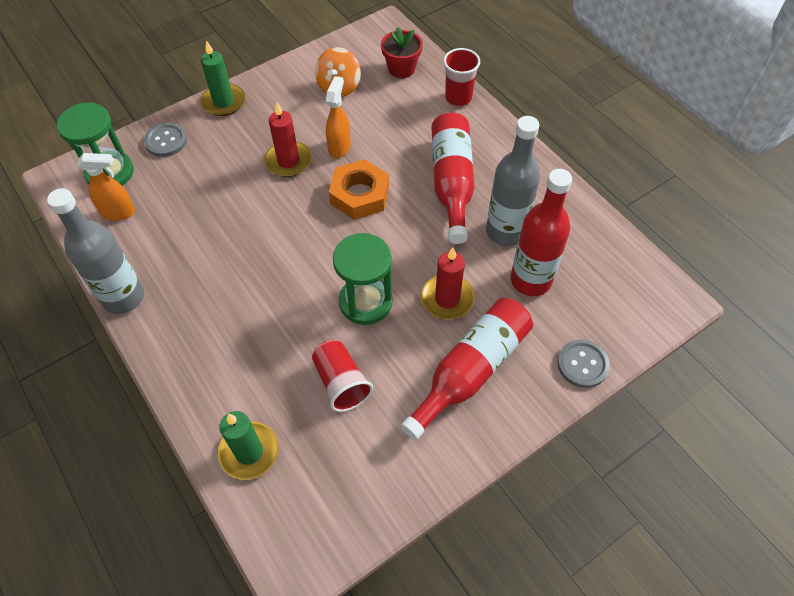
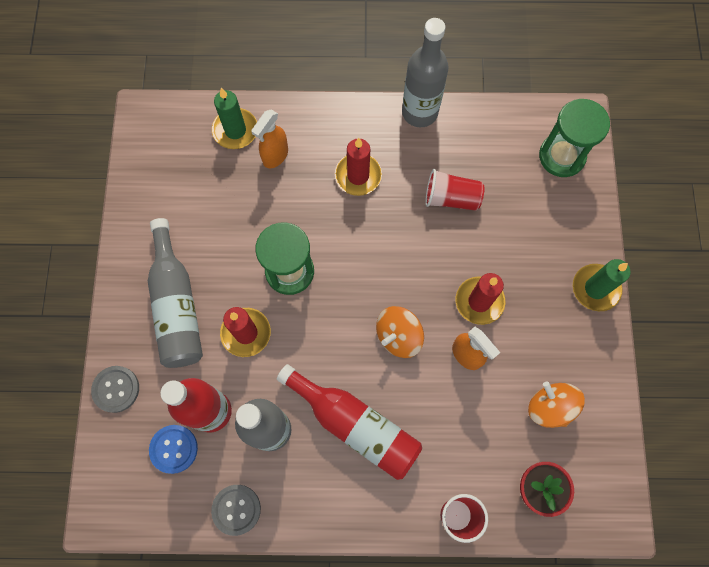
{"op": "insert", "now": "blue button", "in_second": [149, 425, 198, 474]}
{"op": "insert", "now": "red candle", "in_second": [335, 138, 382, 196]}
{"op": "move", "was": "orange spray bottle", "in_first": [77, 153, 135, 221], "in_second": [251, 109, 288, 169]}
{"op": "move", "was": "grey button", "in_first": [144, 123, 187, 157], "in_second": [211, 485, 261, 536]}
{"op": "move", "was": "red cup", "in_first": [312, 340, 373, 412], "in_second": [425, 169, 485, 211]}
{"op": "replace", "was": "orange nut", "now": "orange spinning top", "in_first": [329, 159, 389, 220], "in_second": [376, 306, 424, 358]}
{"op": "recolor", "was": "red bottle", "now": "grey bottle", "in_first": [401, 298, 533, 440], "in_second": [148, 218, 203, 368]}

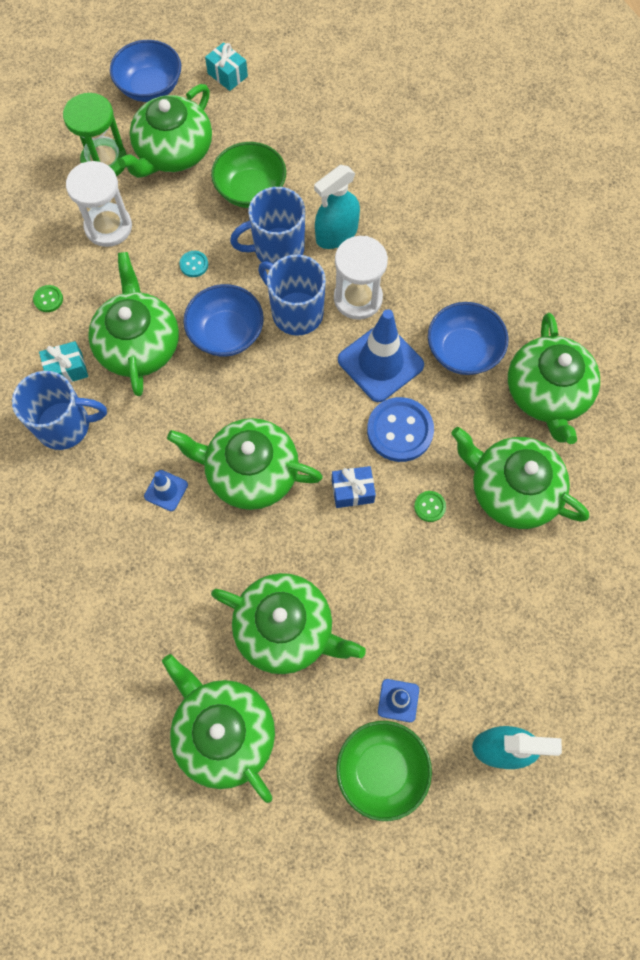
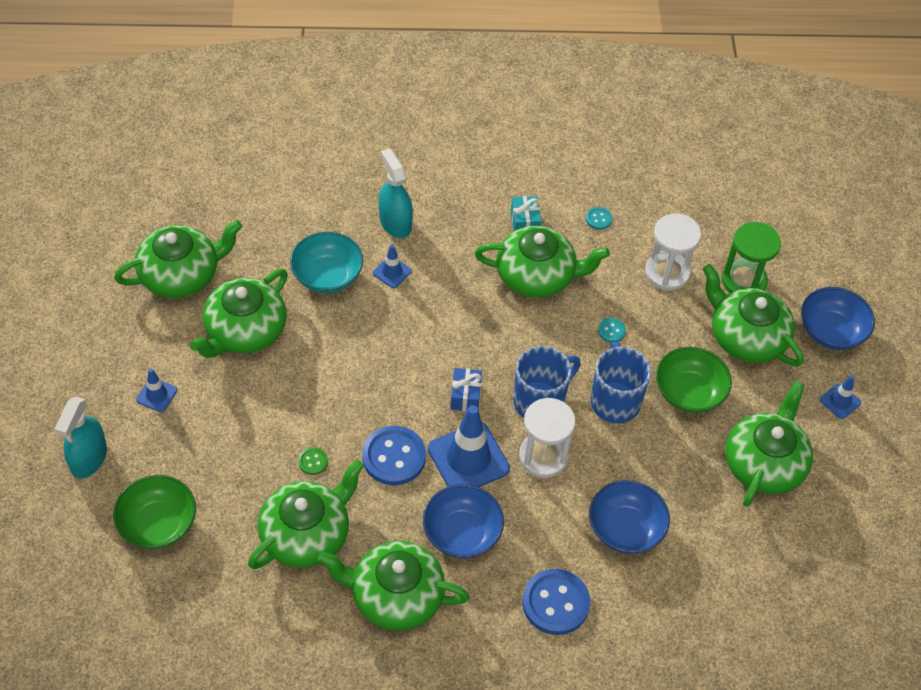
{"op": "delete", "was": "blue mug", "in_first": [12, 371, 107, 450]}
{"op": "insert", "now": "turquoise bowl", "in_second": [290, 232, 363, 293]}
{"op": "insert", "now": "blue button", "in_second": [522, 569, 590, 635]}
{"op": "move", "was": "green teapot", "in_first": [167, 418, 323, 510], "in_second": [725, 381, 813, 507]}
{"op": "move", "was": "blue bowl", "in_first": [183, 284, 264, 357], "in_second": [589, 480, 670, 554]}
{"op": "move", "was": "turquoise spray bottle", "in_first": [314, 165, 360, 249], "in_second": [379, 148, 413, 238]}
{"op": "move", "was": "blue gift", "in_first": [332, 466, 376, 508], "in_second": [450, 368, 482, 411]}
{"op": "move", "was": "green bowl", "in_first": [337, 721, 432, 821], "in_second": [113, 475, 196, 549]}
{"op": "replace", "was": "turquoise gift", "now": "blue traffic cone", "in_first": [205, 42, 248, 91], "in_second": [820, 375, 861, 419]}
{"op": "recolor", "was": "green button", "now": "turquoise button", "in_first": [33, 285, 63, 312], "in_second": [586, 207, 612, 230]}

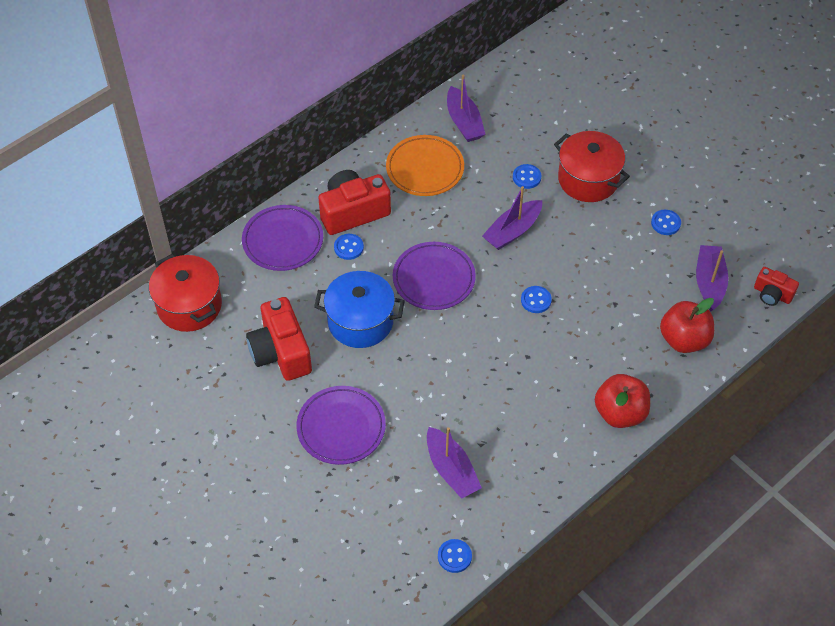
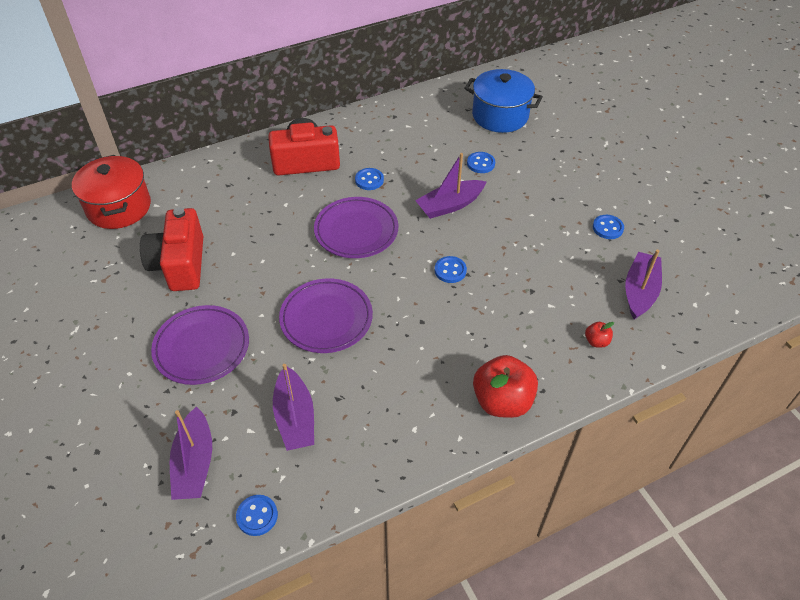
{"op": "delete", "was": "orange plate", "in_first": [386, 135, 464, 196]}
{"op": "delete", "was": "red pot", "in_first": [554, 131, 630, 202]}
{"op": "delete", "was": "red camera", "in_first": [754, 267, 799, 306]}
{"op": "move", "was": "purple plate", "in_first": [242, 205, 323, 271], "in_second": [279, 278, 373, 353]}
{"op": "move", "was": "blue pot", "in_first": [314, 271, 405, 348], "in_second": [464, 69, 543, 133]}
{"op": "move", "was": "blue button", "in_first": [334, 234, 364, 260], "in_second": [355, 168, 384, 190]}
{"op": "move", "was": "purple boat", "in_first": [447, 75, 485, 142], "in_second": [170, 407, 212, 500]}
{"op": "resize", "was": "red apple", "in_first": [660, 298, 714, 353], "in_second": [585, 322, 614, 348], "ratio": 0.45}

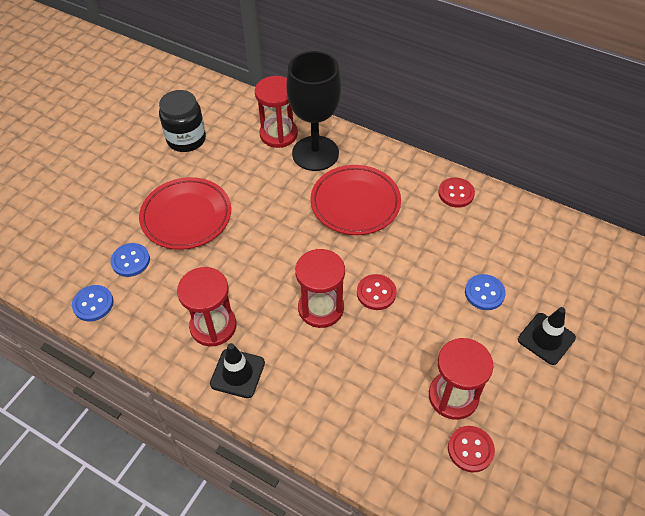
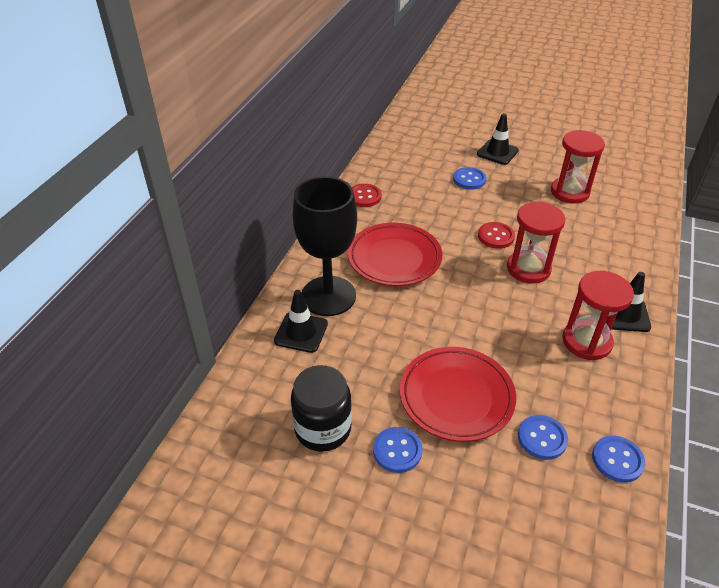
{"op": "delete", "was": "red button", "in_first": [448, 426, 495, 472]}
{"op": "insert", "now": "blue button", "in_second": [373, 427, 422, 473]}
{"op": "replace", "was": "red hourglass", "now": "black traffic cone", "in_first": [255, 76, 298, 148], "in_second": [274, 290, 328, 353]}

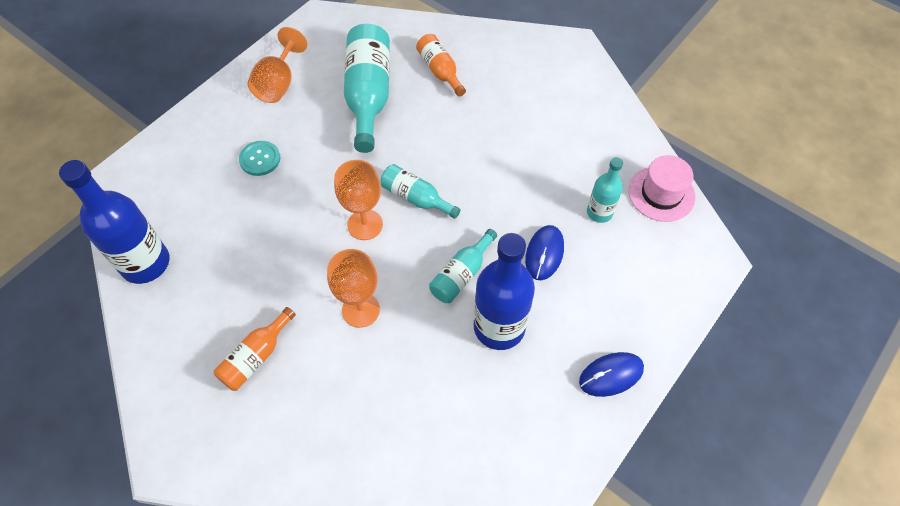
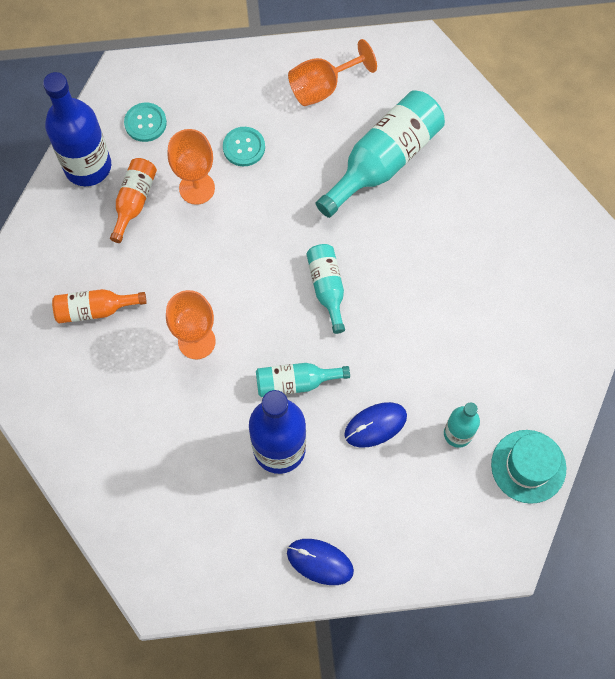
{"op": "insert", "now": "turquoise button", "in_second": [124, 103, 167, 142]}
{"op": "move", "was": "orange goblet", "in_first": [334, 160, 383, 240], "in_second": [168, 129, 215, 205]}
{"op": "move", "was": "orange bottle", "in_first": [416, 34, 466, 97], "in_second": [110, 158, 157, 243]}
{"op": "recolor", "was": "pink hat", "now": "turquoise hat", "in_first": [628, 155, 695, 222], "in_second": [491, 430, 566, 504]}

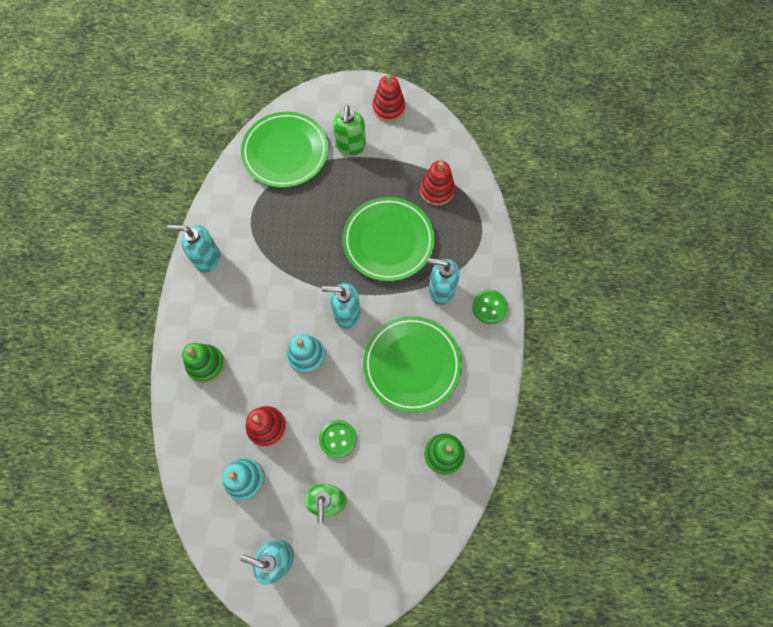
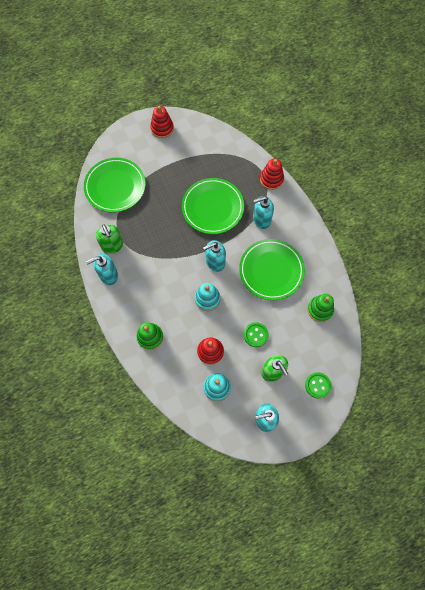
{"op": "move", "was": "green soap dispenser", "in_first": [333, 105, 366, 155], "in_second": [96, 224, 123, 254]}
{"op": "move", "was": "red stacking toy", "in_first": [420, 161, 455, 206], "in_second": [260, 159, 284, 190]}
{"op": "move", "was": "green button", "in_first": [472, 290, 508, 324], "in_second": [305, 372, 331, 399]}

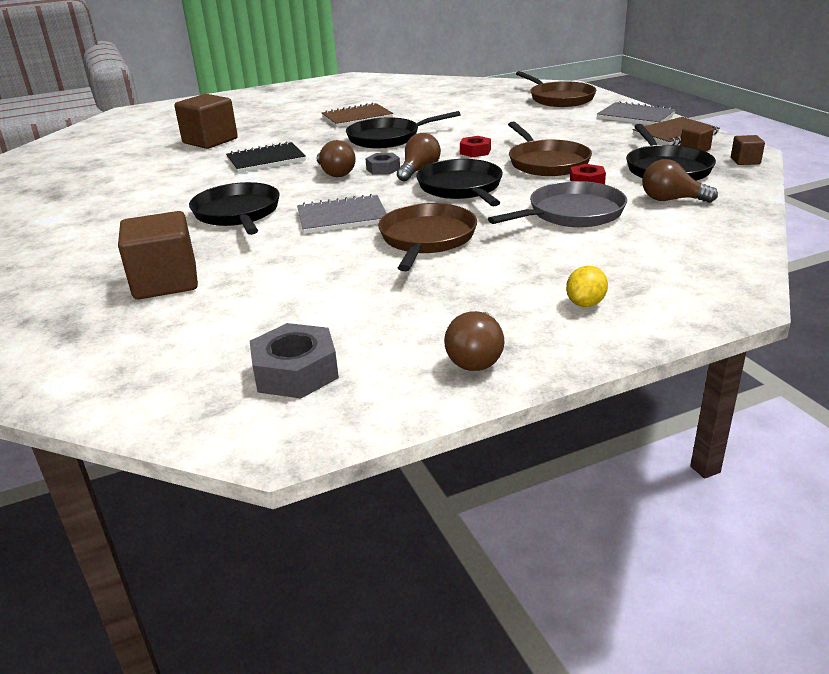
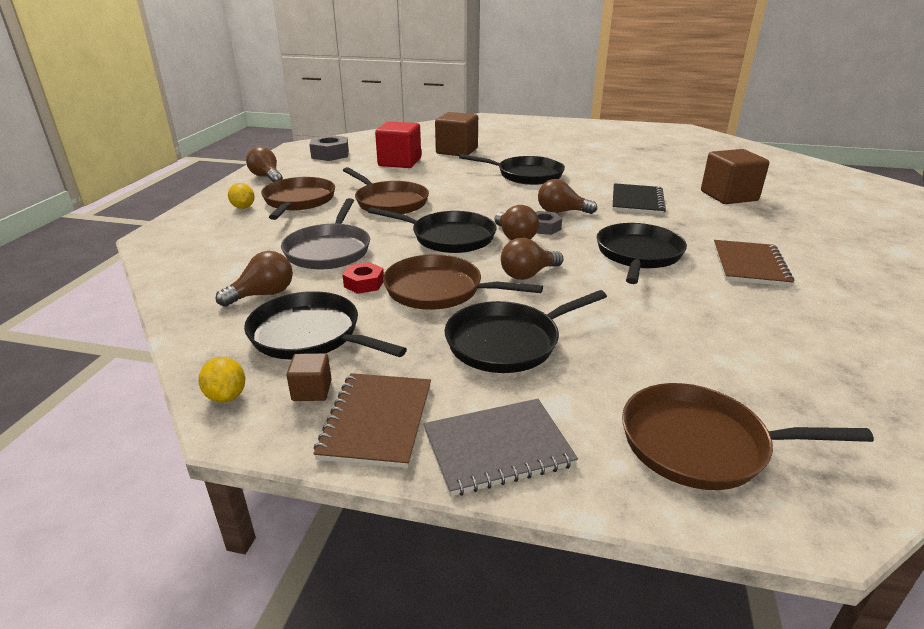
{"op": "delete", "was": "grey notebook", "in_first": [297, 194, 387, 234]}
{"op": "insert", "now": "brown pan", "in_second": [261, 177, 335, 220]}
{"op": "insert", "now": "red cube", "in_second": [375, 121, 421, 168]}
{"op": "insert", "now": "black pan", "in_second": [445, 290, 607, 373]}
{"op": "replace", "was": "red nut", "now": "brown light bulb", "in_first": [460, 136, 491, 157], "in_second": [501, 238, 563, 280]}
{"op": "replace", "was": "brown cube", "now": "yellow lemon", "in_first": [731, 135, 765, 165], "in_second": [198, 357, 245, 403]}

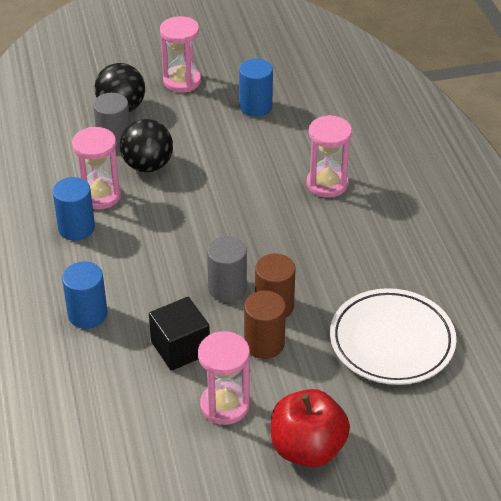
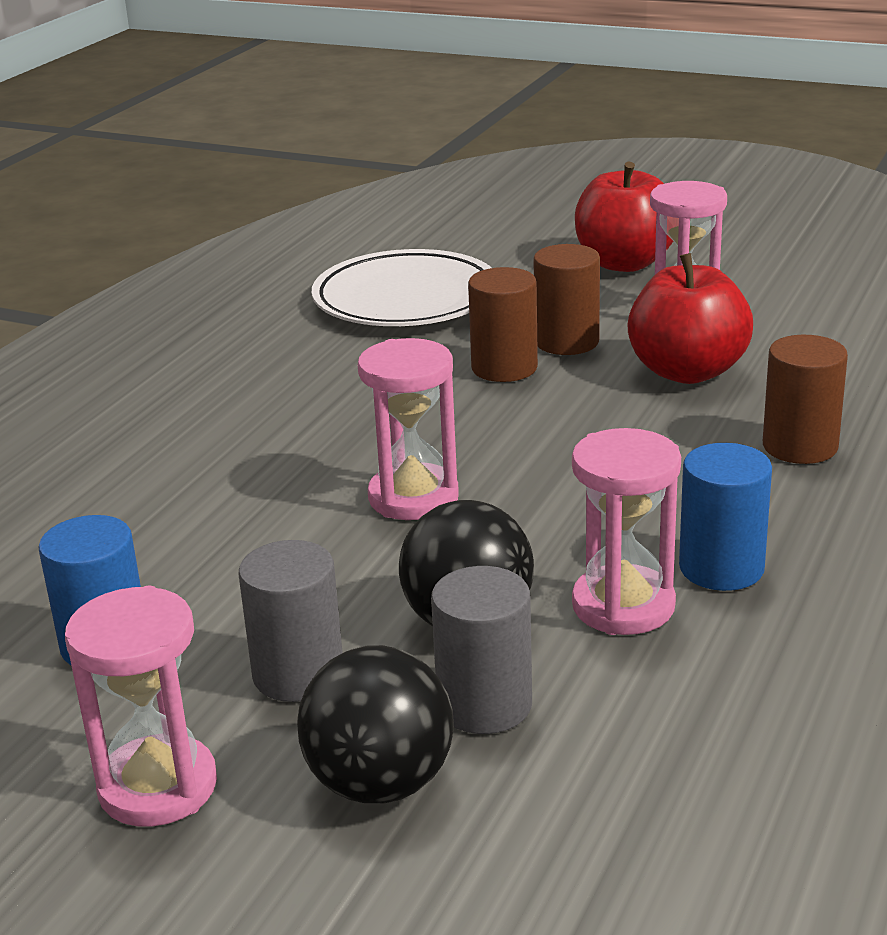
{"op": "move", "was": "grey cylinder", "in_first": [207, 236, 247, 302], "in_second": [238, 540, 343, 702]}
{"op": "move", "was": "pink hourglass", "in_first": [306, 115, 352, 198], "in_second": [358, 338, 459, 520]}
{"op": "replace", "was": "black cube", "now": "red apple", "in_first": [149, 297, 210, 371], "in_second": [627, 253, 753, 384]}
{"op": "recolor", "was": "blue cylinder", "now": "brown cylinder", "in_first": [62, 261, 107, 329], "in_second": [763, 335, 848, 464]}

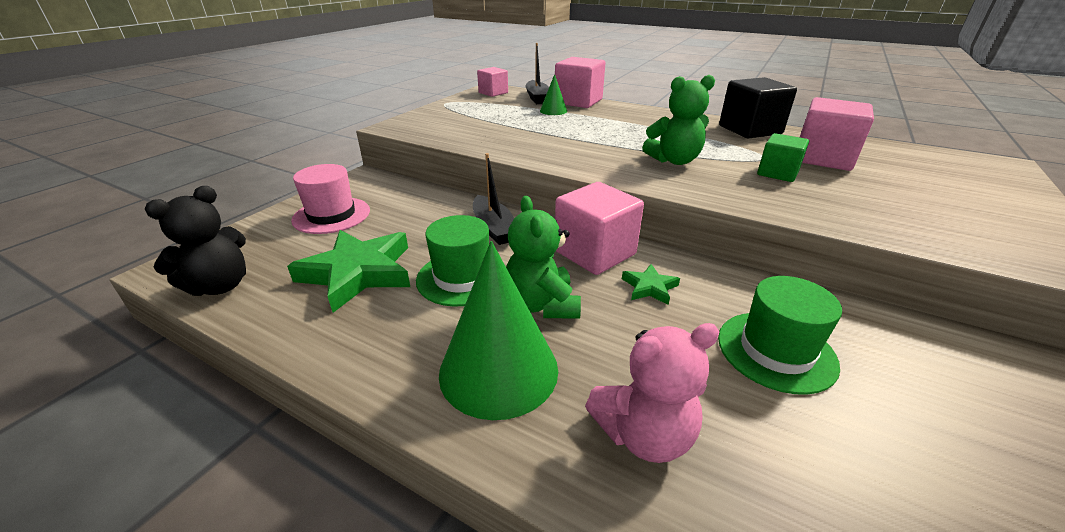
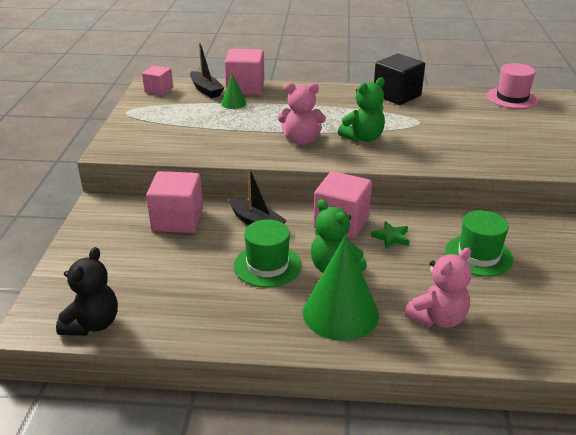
{"op": "delete", "was": "green star", "in_first": [287, 230, 410, 313]}
{"op": "delete", "was": "green cube", "in_first": [757, 133, 809, 182]}
{"op": "insert", "now": "pink teddy bear", "in_second": [278, 83, 326, 145]}
{"op": "move", "was": "pink hat", "in_first": [291, 164, 370, 234], "in_second": [487, 63, 539, 109]}
{"op": "move", "was": "pink cube", "in_first": [800, 97, 874, 171], "in_second": [146, 171, 203, 233]}

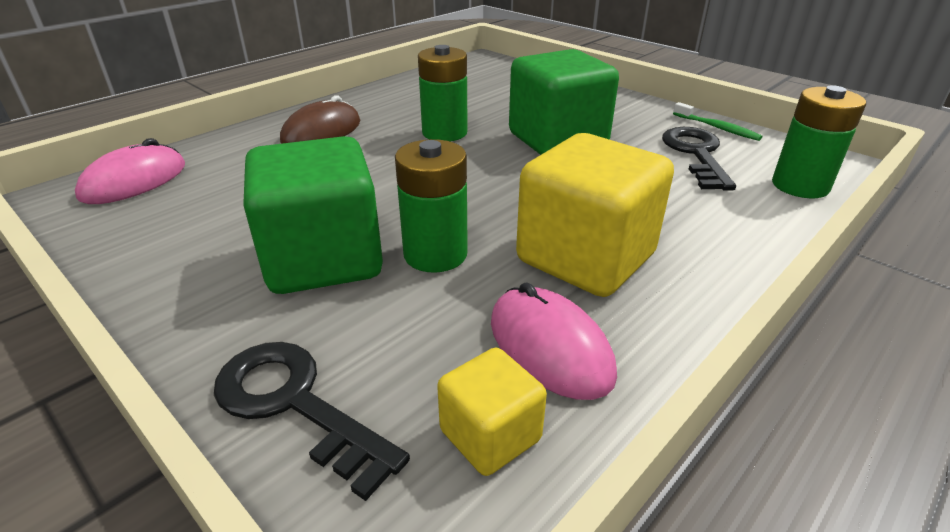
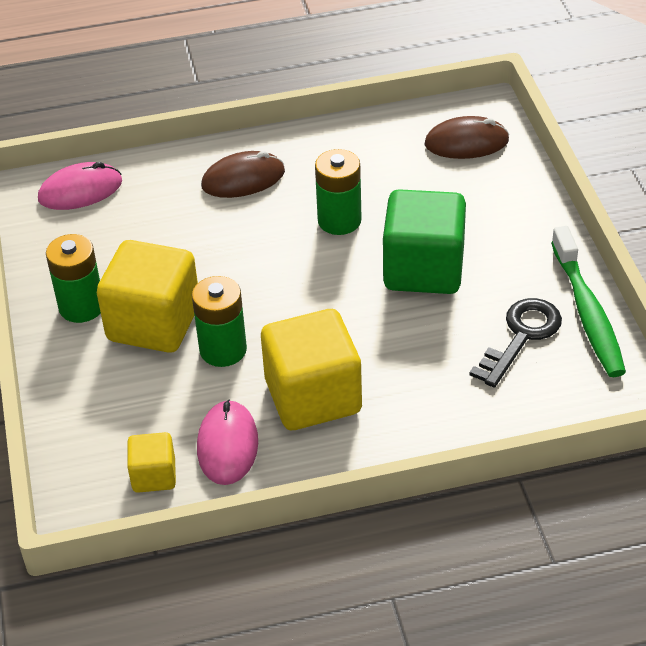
{"op": "delete", "was": "black key", "in_first": [214, 342, 410, 501]}
{"op": "insert", "now": "brown mouse", "in_second": [425, 116, 509, 159]}
{"op": "move", "was": "green battery", "in_first": [772, 85, 866, 198], "in_second": [46, 234, 101, 323]}
{"op": "recolor", "was": "green cube", "now": "yellow cube", "in_first": [243, 136, 383, 294], "in_second": [97, 240, 198, 353]}
{"op": "resize", "was": "green toothbrush", "in_first": [673, 102, 763, 141], "in_second": [551, 226, 626, 377], "ratio": 1.97}

